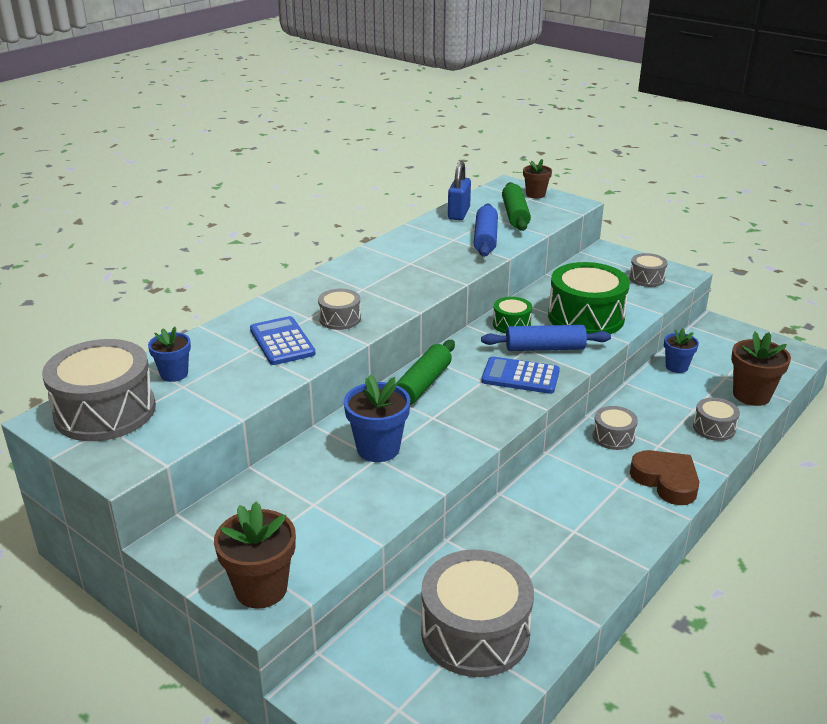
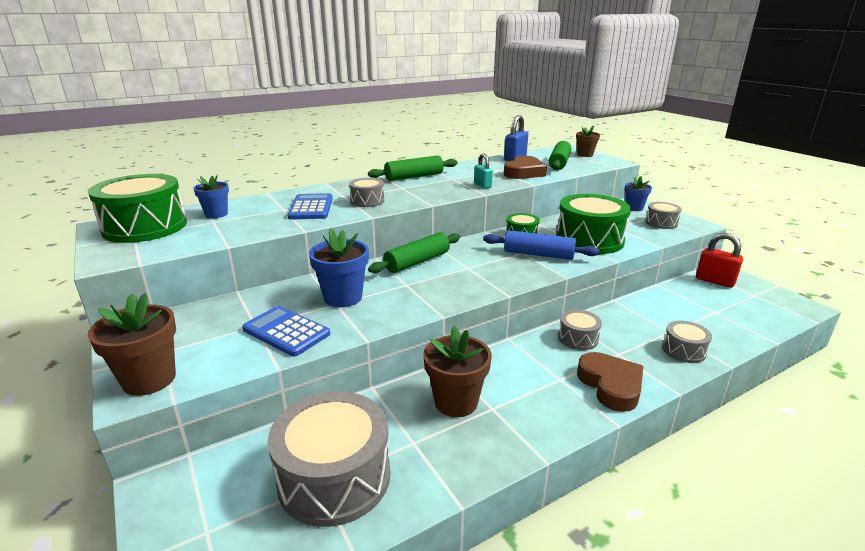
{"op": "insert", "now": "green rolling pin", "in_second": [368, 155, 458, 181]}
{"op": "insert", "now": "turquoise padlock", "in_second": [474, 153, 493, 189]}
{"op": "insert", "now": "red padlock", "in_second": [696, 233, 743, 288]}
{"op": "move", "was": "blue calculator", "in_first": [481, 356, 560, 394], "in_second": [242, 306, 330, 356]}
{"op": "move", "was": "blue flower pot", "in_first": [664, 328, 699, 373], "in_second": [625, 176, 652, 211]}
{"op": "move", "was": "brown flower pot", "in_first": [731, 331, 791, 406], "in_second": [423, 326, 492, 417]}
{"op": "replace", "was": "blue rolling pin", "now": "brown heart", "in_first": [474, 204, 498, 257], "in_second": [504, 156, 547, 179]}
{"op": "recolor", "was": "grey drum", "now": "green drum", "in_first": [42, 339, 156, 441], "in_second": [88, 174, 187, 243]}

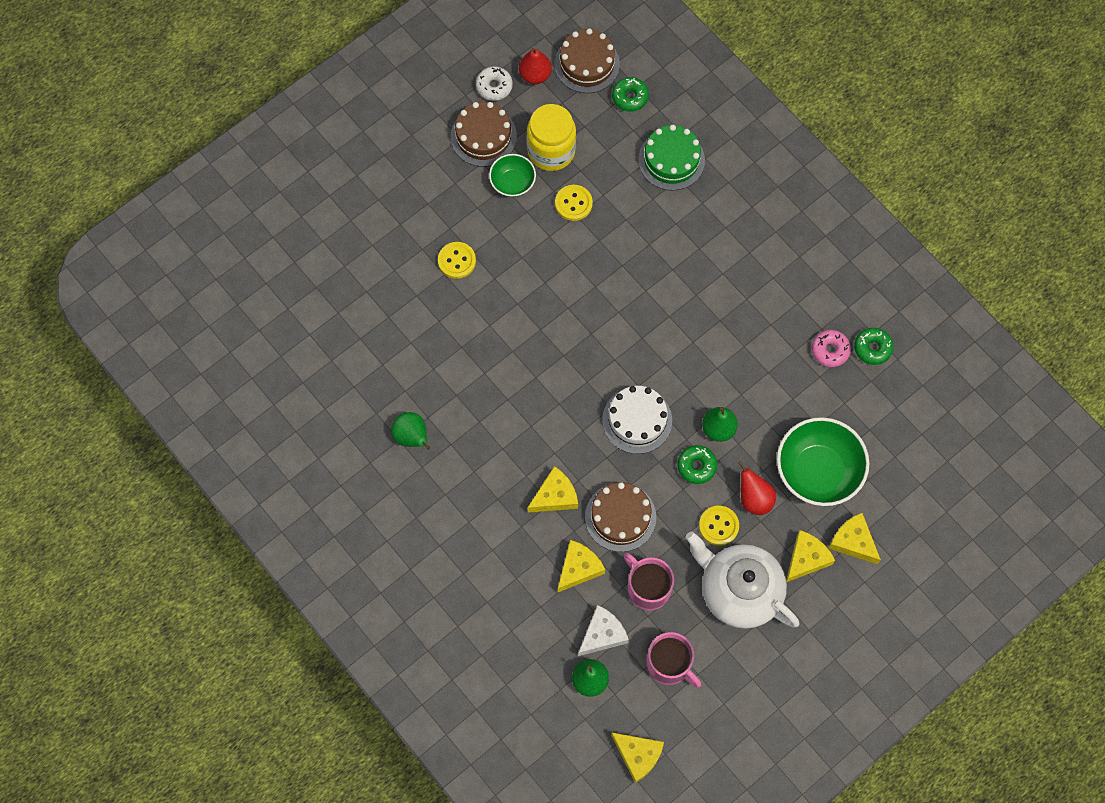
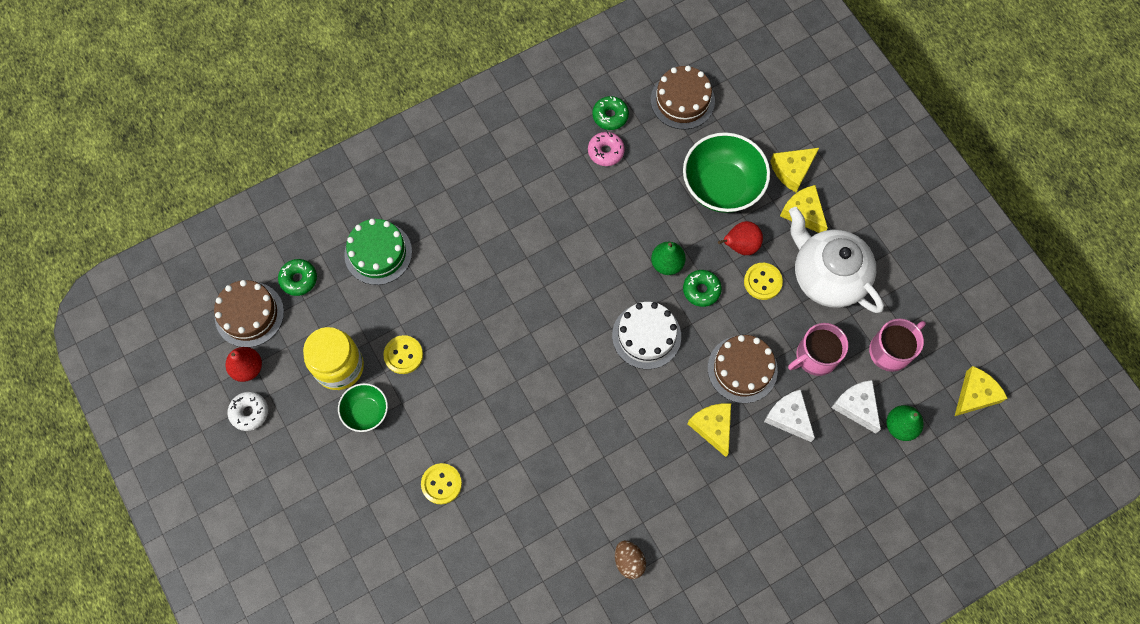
{"op": "move", "was": "brown cake", "in_first": [451, 102, 517, 167], "in_second": [651, 66, 715, 129]}
{"op": "replace", "was": "green pear", "now": "brown egg", "in_first": [391, 412, 430, 450], "in_second": [615, 540, 646, 579]}
{"op": "recolor", "was": "yellow cheese", "now": "white cheese", "in_first": [558, 540, 605, 592], "in_second": [764, 390, 815, 442]}
{"op": "rotate", "was": "white teapot", "in_first": [686, 531, 799, 629], "in_second": [789, 207, 884, 313], "clockwise": 90}

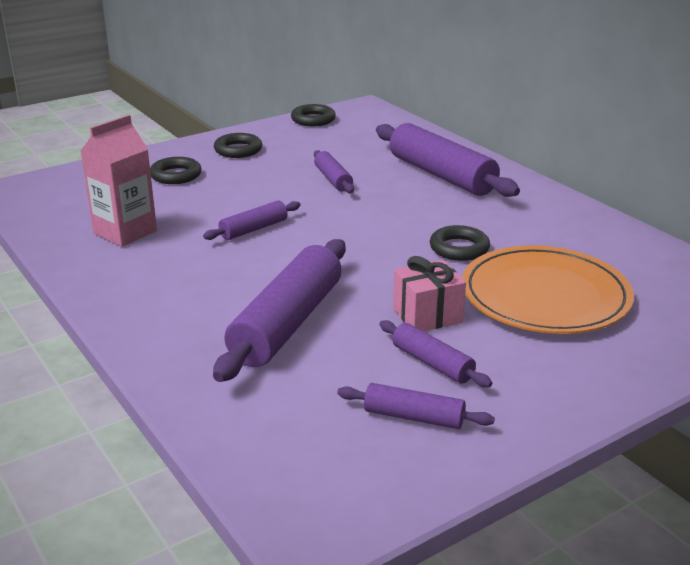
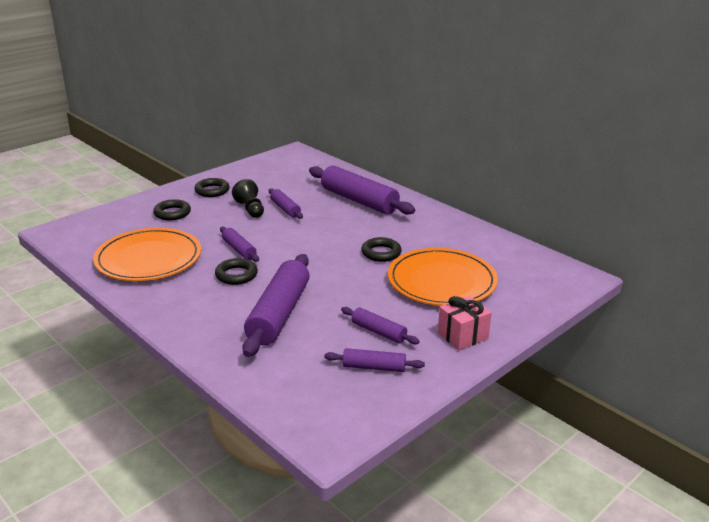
{"op": "insert", "now": "black pawn", "in_second": [232, 179, 264, 218]}
{"op": "move", "was": "black ring", "in_first": [291, 104, 336, 126], "in_second": [215, 258, 258, 285]}
{"op": "move", "was": "pink gift", "in_first": [393, 256, 466, 331], "in_second": [438, 296, 492, 351]}
{"op": "replace", "was": "pink carton", "now": "orange plate", "in_first": [80, 115, 157, 247], "in_second": [93, 228, 201, 281]}
{"op": "rotate", "was": "purple rolling pin", "in_first": [203, 200, 300, 240], "in_second": [220, 227, 259, 262], "clockwise": -75}

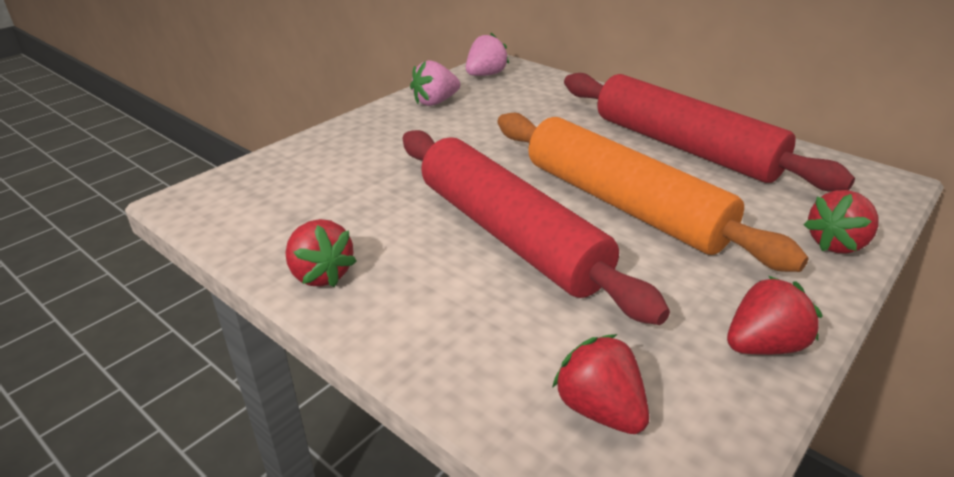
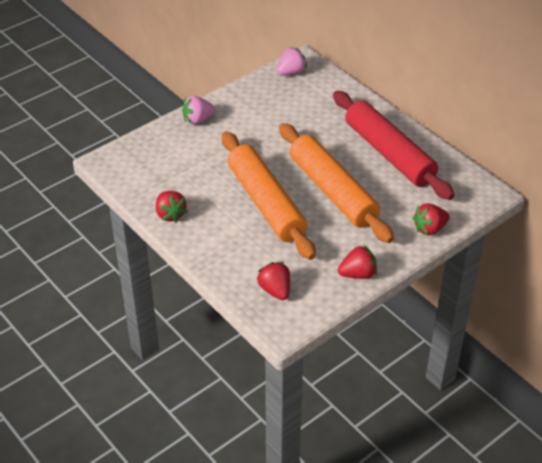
{"op": "move", "was": "pink strawberry", "in_first": [410, 60, 460, 106], "in_second": [182, 96, 216, 125]}
{"op": "recolor", "was": "red rolling pin", "now": "orange rolling pin", "in_first": [403, 130, 670, 325], "in_second": [222, 131, 316, 260]}

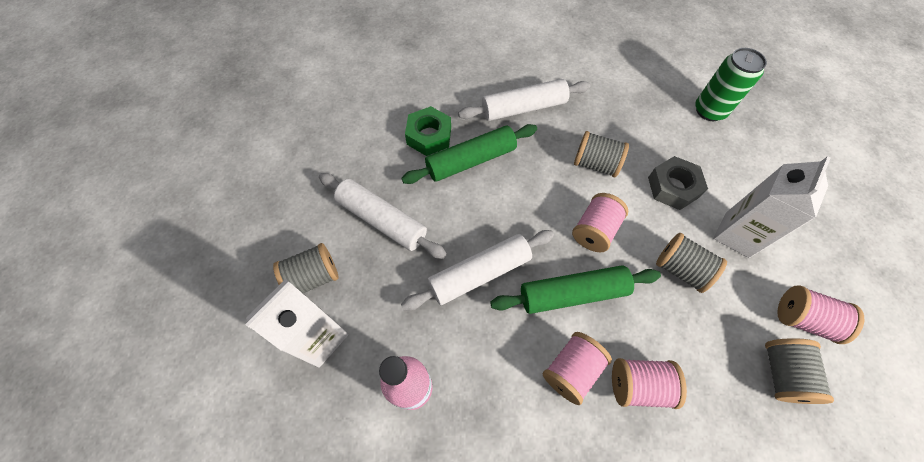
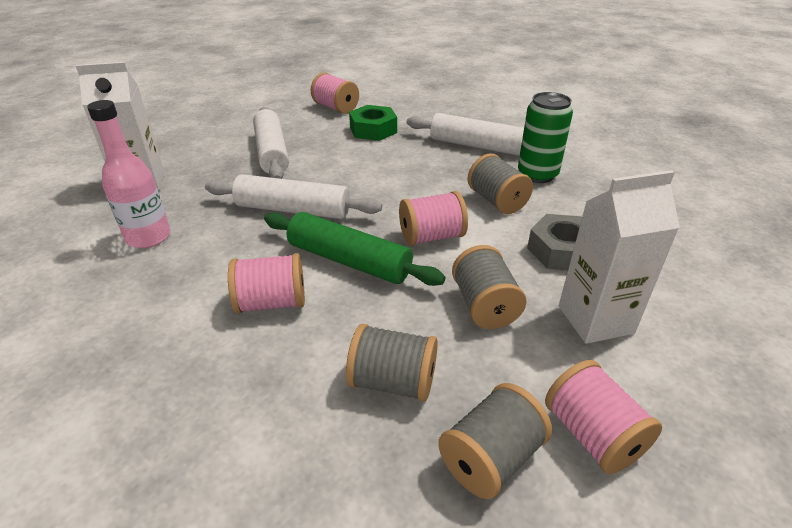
{"op": "delete", "was": "green rolling pin", "in_first": [401, 124, 537, 184]}
{"op": "move", "was": "grey spool", "in_first": [273, 243, 339, 293], "in_second": [346, 324, 438, 402]}
{"op": "move", "was": "pink spool", "in_first": [612, 358, 687, 409], "in_second": [311, 73, 359, 114]}
{"op": "move", "was": "green can", "in_first": [695, 48, 767, 121], "in_second": [518, 92, 573, 183]}

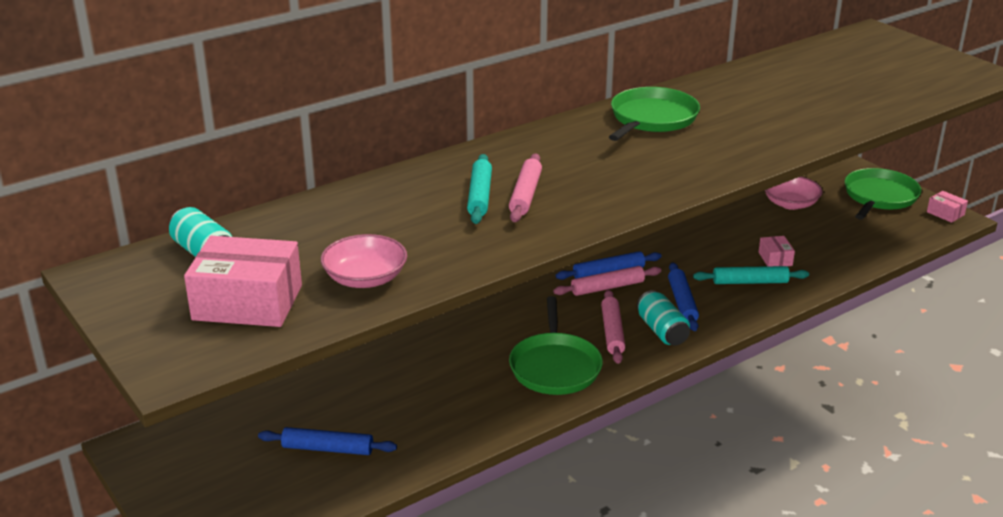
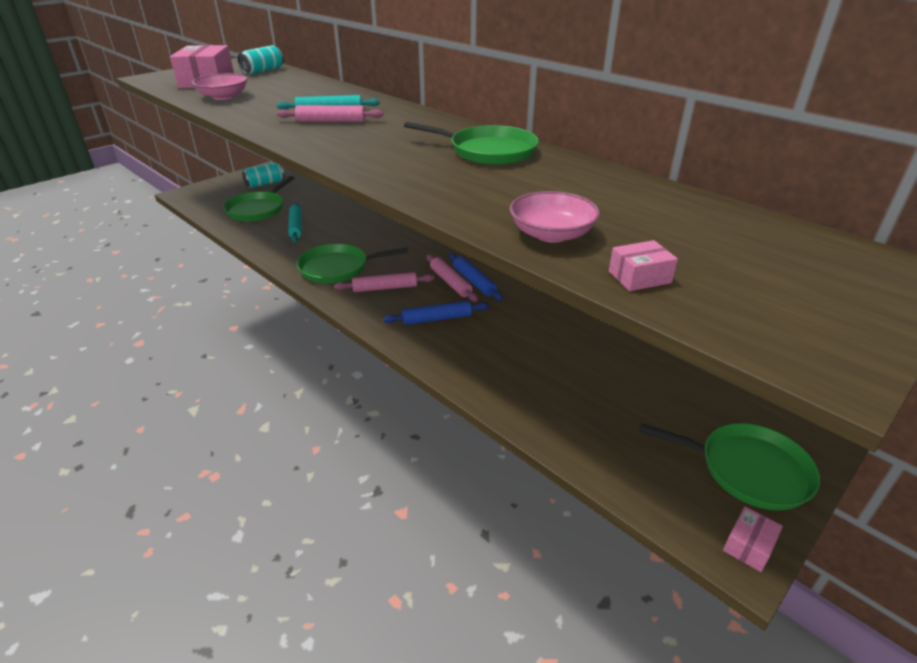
{"op": "move", "was": "turquoise can", "in_first": [637, 290, 690, 346], "in_second": [242, 163, 285, 188]}
{"op": "move", "was": "turquoise rolling pin", "in_first": [693, 266, 809, 284], "in_second": [288, 203, 302, 242]}
{"op": "move", "was": "pink box", "in_first": [759, 236, 795, 266], "in_second": [609, 240, 678, 291]}
{"op": "move", "was": "pink bowl", "in_first": [765, 177, 822, 210], "in_second": [510, 191, 600, 243]}
{"op": "replace", "was": "blue rolling pin", "now": "green pan", "in_first": [258, 427, 397, 455], "in_second": [223, 176, 294, 221]}

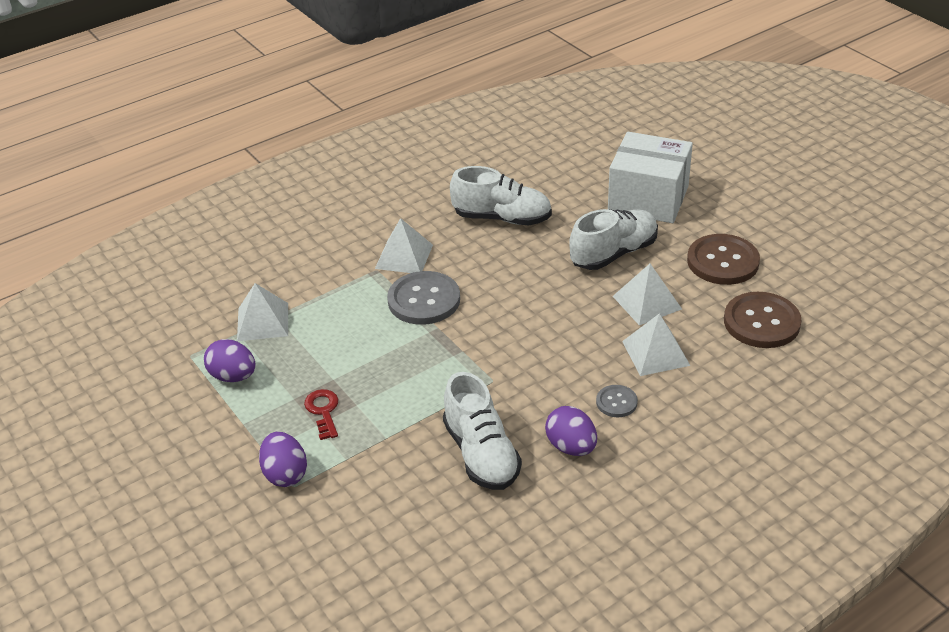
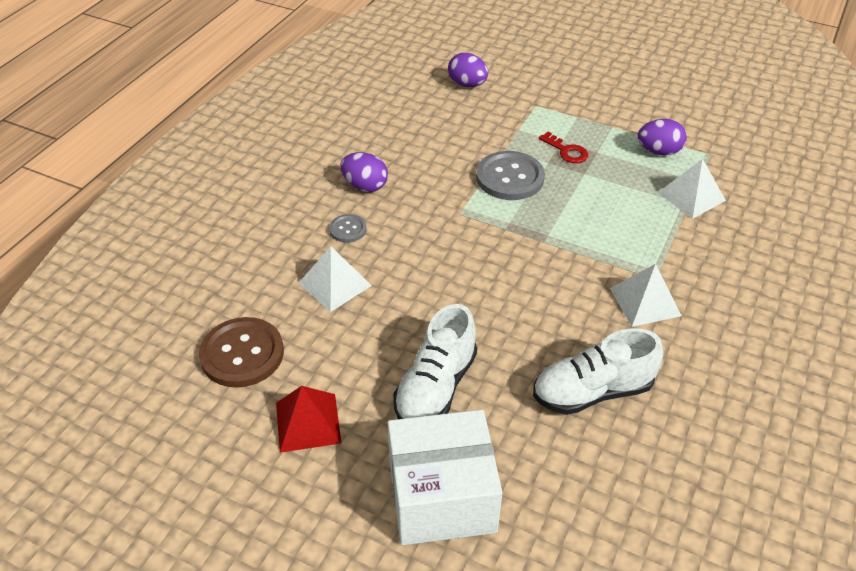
{"op": "delete", "was": "white shoe", "in_first": [443, 372, 522, 490]}
{"op": "delete", "was": "white pyramid", "in_first": [613, 264, 682, 325]}
{"op": "move", "was": "purple egg", "in_first": [259, 432, 307, 487], "in_second": [448, 53, 488, 87]}
{"op": "move", "was": "grey button", "in_first": [387, 271, 460, 325], "in_second": [476, 151, 545, 200]}
{"op": "replace", "was": "brown button", "now": "red pyramid", "in_first": [687, 234, 760, 285], "in_second": [276, 386, 341, 453]}

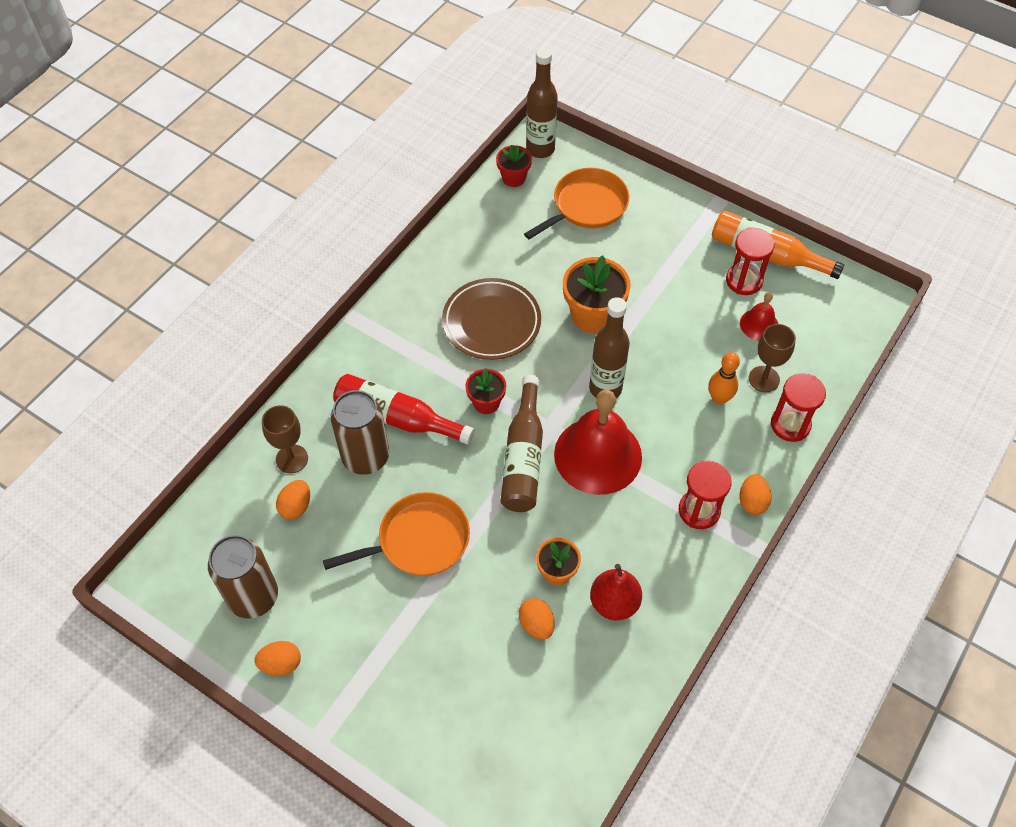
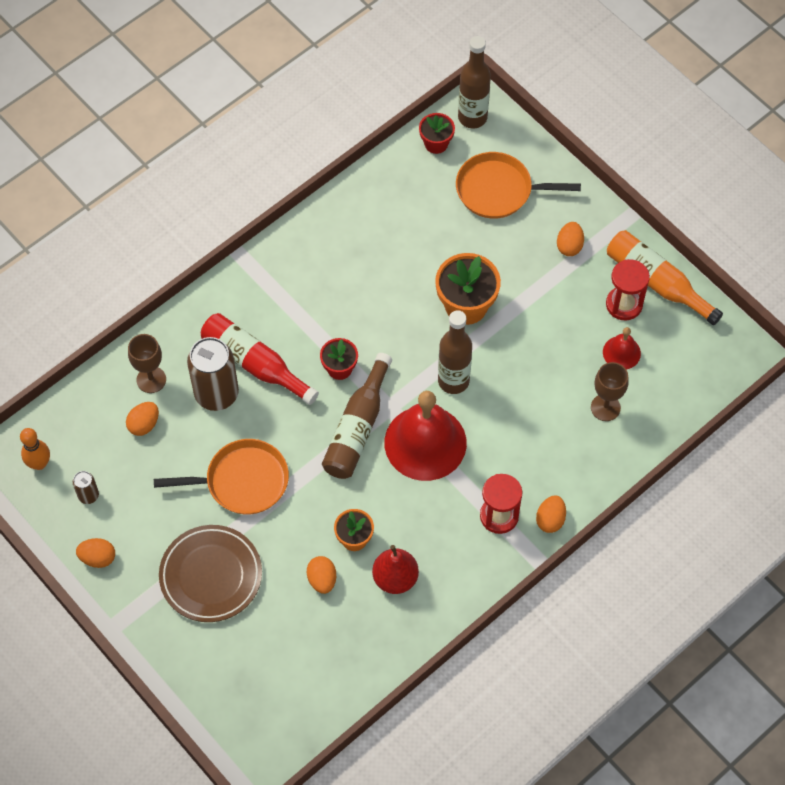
{"op": "delete", "was": "red hourglass", "in_first": [771, 373, 826, 442]}
{"op": "insert", "now": "orange egg", "in_second": [557, 222, 584, 256]}
{"op": "move", "was": "brown plate", "in_first": [442, 278, 541, 360], "in_second": [159, 525, 262, 622]}
{"op": "move", "was": "orange bowling pin", "in_first": [708, 352, 740, 405], "in_second": [20, 428, 50, 470]}
{"op": "rotate", "was": "orange pan", "in_first": [524, 168, 629, 239], "in_second": [456, 152, 581, 219], "clockwise": -150}
{"op": "resize", "was": "brown can", "in_first": [208, 535, 278, 619], "in_second": [73, 471, 99, 504], "ratio": 0.47}

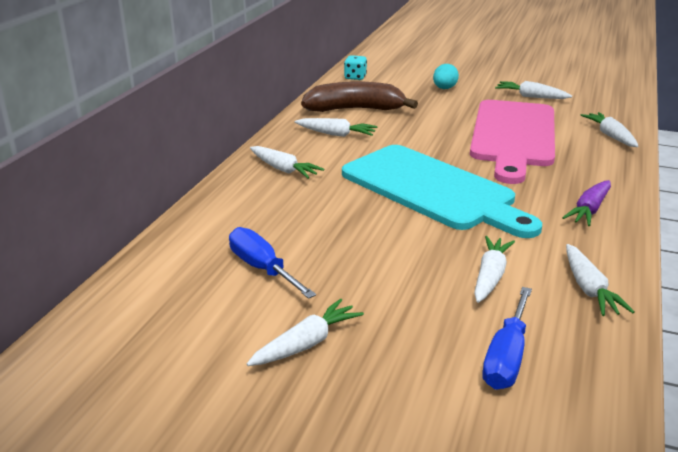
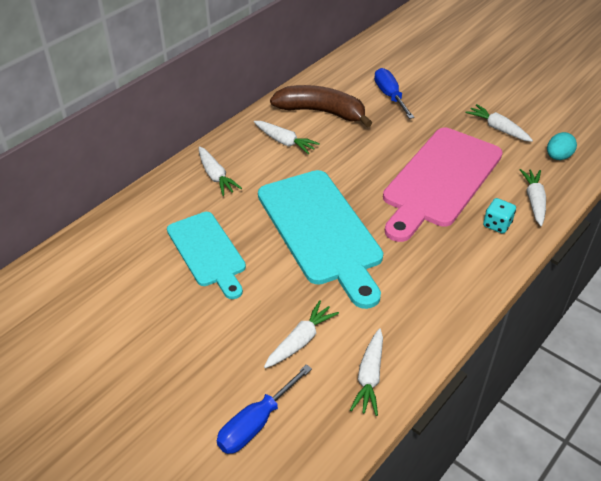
{"op": "delete", "was": "white carrot", "in_first": [247, 299, 364, 366]}
{"op": "delete", "was": "purple carrot", "in_first": [562, 180, 611, 226]}
{"op": "insert", "now": "turquoise cutting board", "in_second": [167, 212, 246, 299]}
{"op": "move", "was": "blue screwdriver", "in_first": [229, 227, 316, 299], "in_second": [374, 68, 415, 119]}
{"op": "move", "was": "turquoise dice", "in_first": [344, 55, 367, 80], "in_second": [483, 198, 516, 234]}
{"op": "move", "was": "turquoise egg", "in_first": [433, 64, 459, 89], "in_second": [547, 132, 577, 160]}

